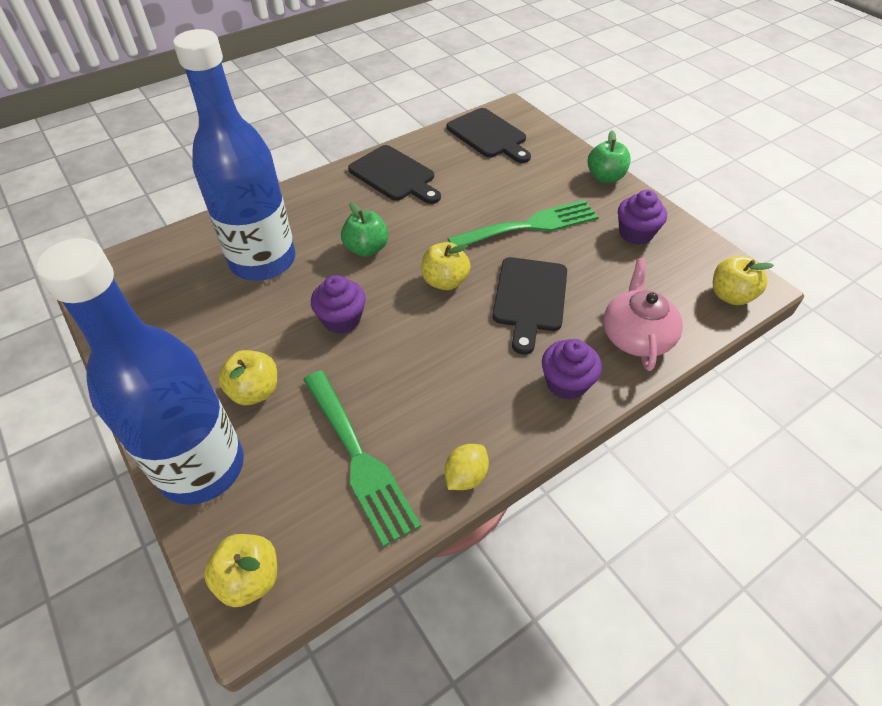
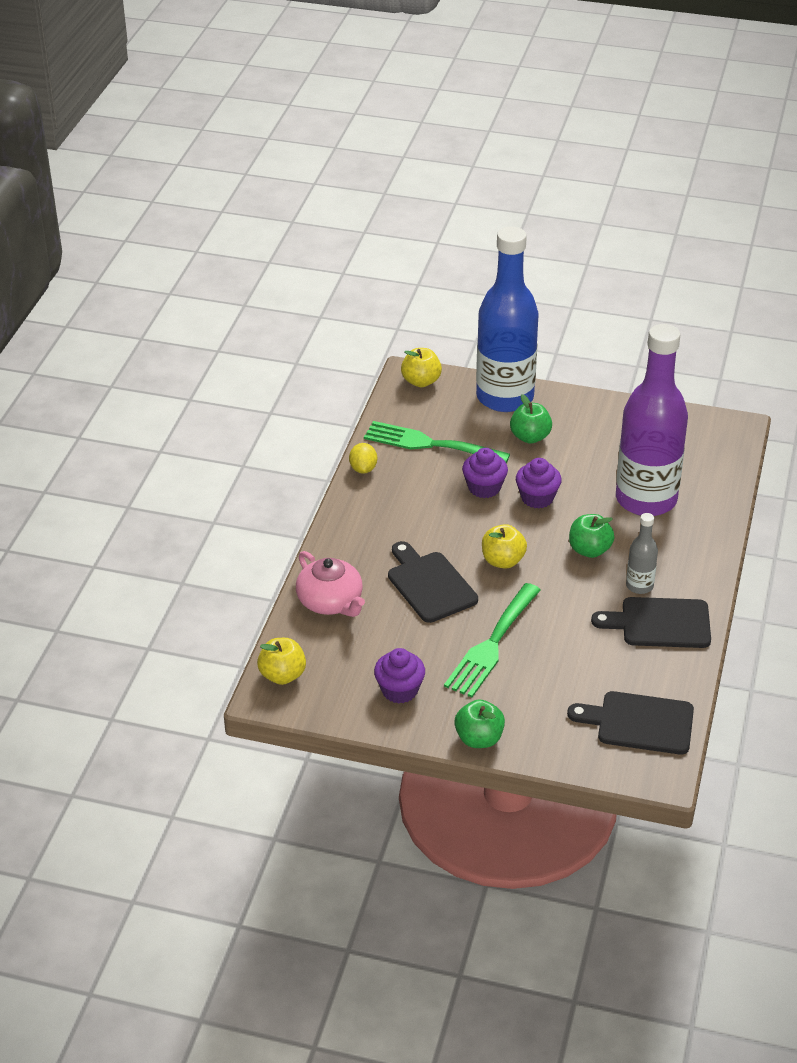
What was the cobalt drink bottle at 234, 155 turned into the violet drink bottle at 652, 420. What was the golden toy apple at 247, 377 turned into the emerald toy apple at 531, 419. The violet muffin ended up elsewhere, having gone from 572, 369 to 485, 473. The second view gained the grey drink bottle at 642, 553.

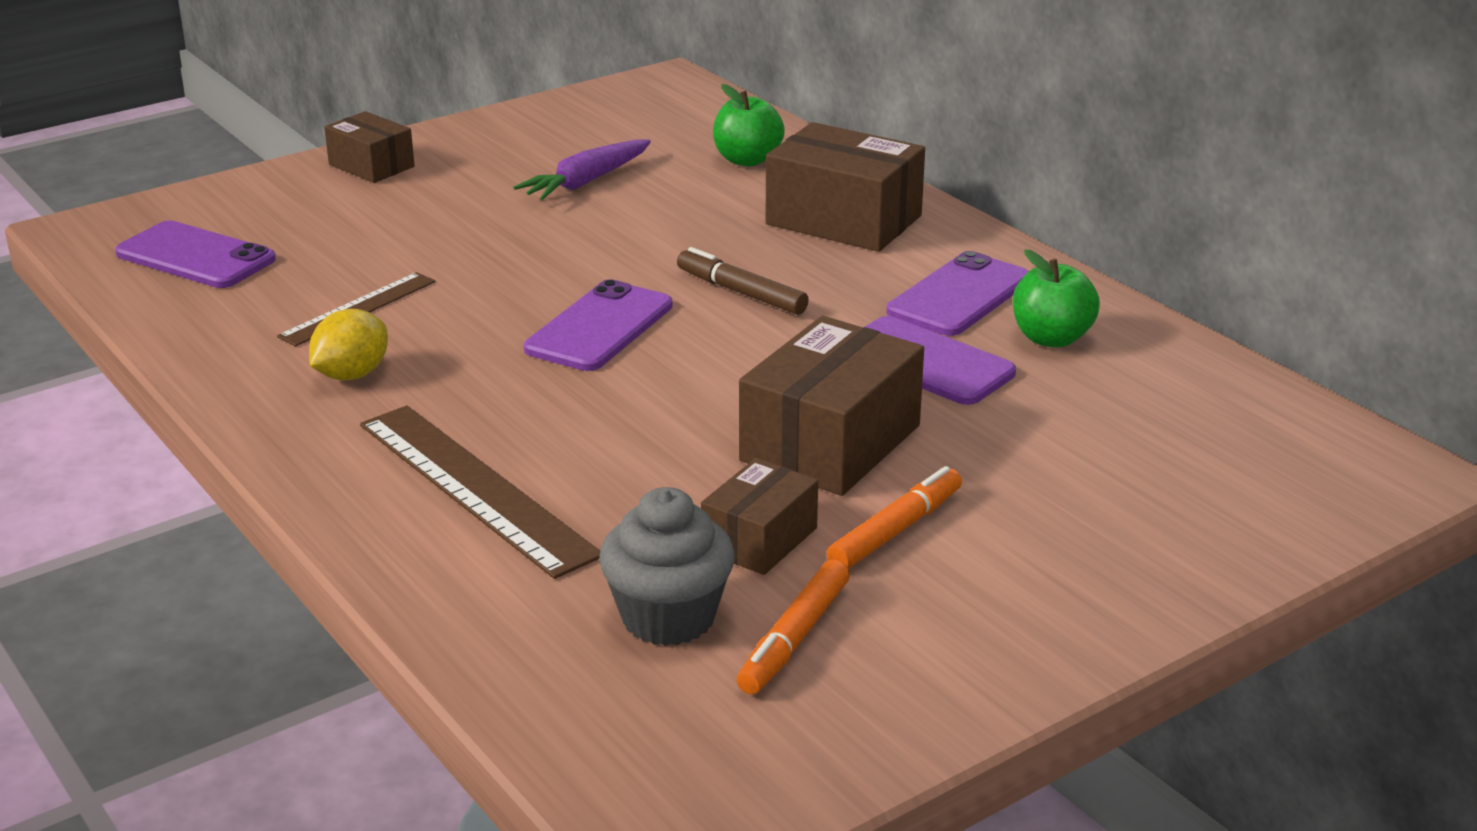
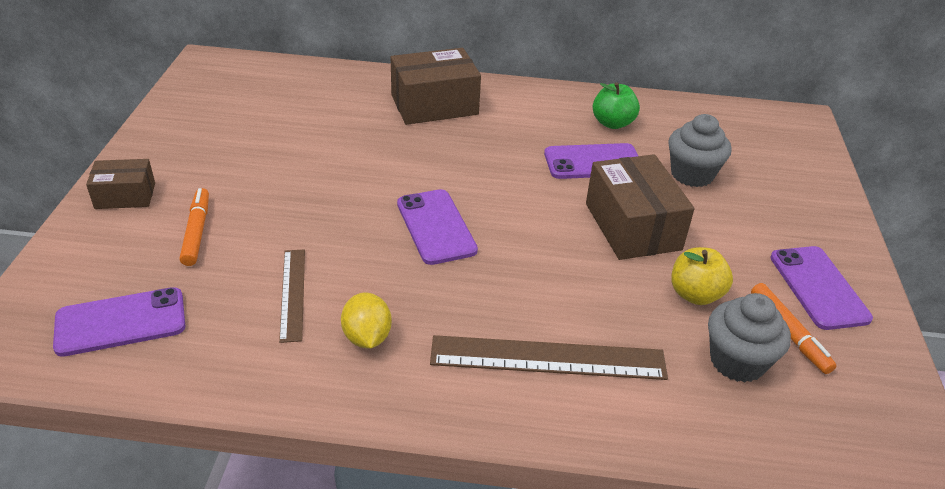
The second view lost the violet toy carrot at 582, 170. The second view lost the dark brown marker at 743, 281. Where the dark brown parcel stood at 759, 516, the golden toy apple came to stand at 702, 276. The second view lost the emerald toy apple at 749, 125. The orange-coloured marker ended up elsewhere, having gone from 894, 517 to 194, 227. The violet phone ended up elsewhere, having gone from 958, 293 to 821, 288. The second view gained the grey muffin at 700, 150.

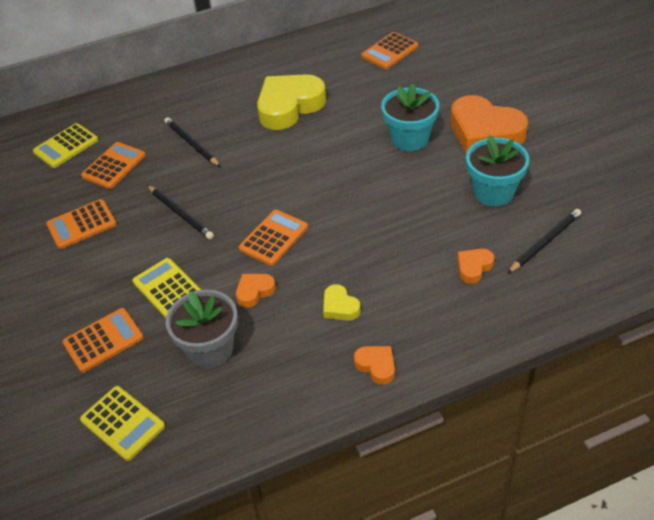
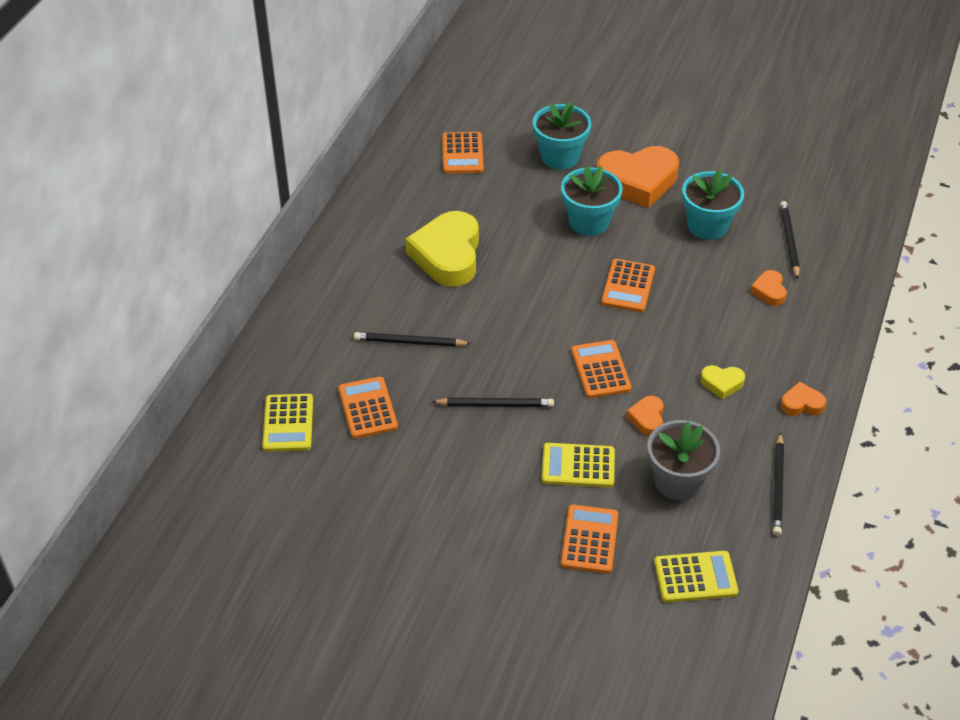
The orange-coloured adding machine ended up elsewhere, having gone from 81, 224 to 628, 285. The second view gained the teal potted plant at 562, 135. The second view gained the black lead pencil at 778, 484.

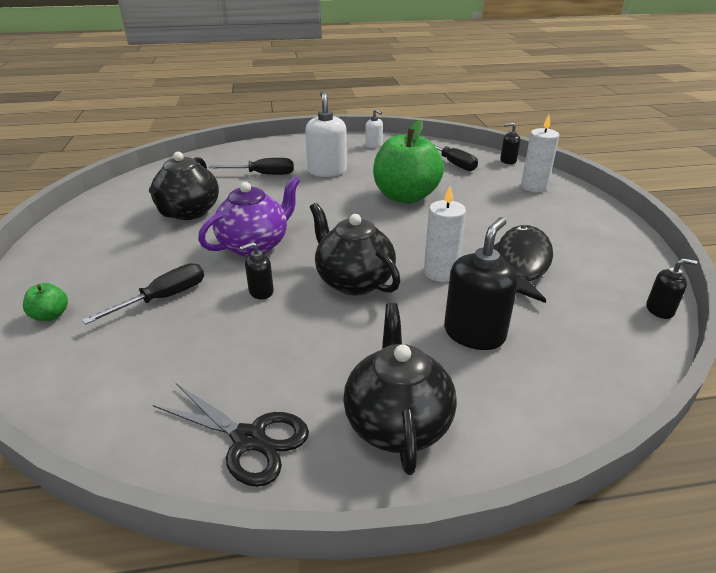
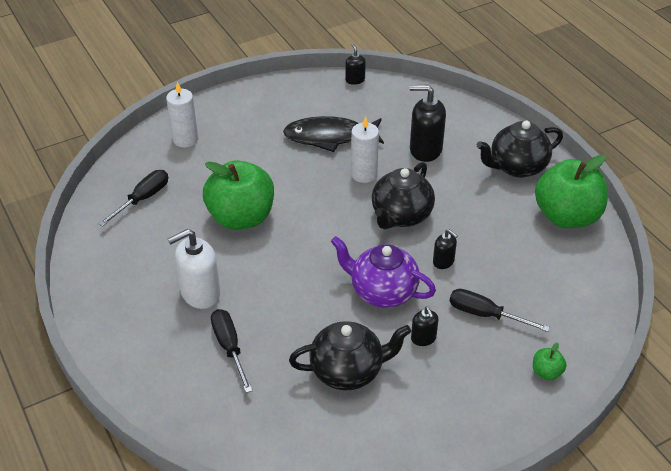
Where the black scissors stood at 231, 435, the emerald toy apple came to stand at 571, 191. The second view lost the pure white soap dispenser at 374, 128. The black soap dispenser ended up elsewhere, having gone from 510, 143 to 424, 326.

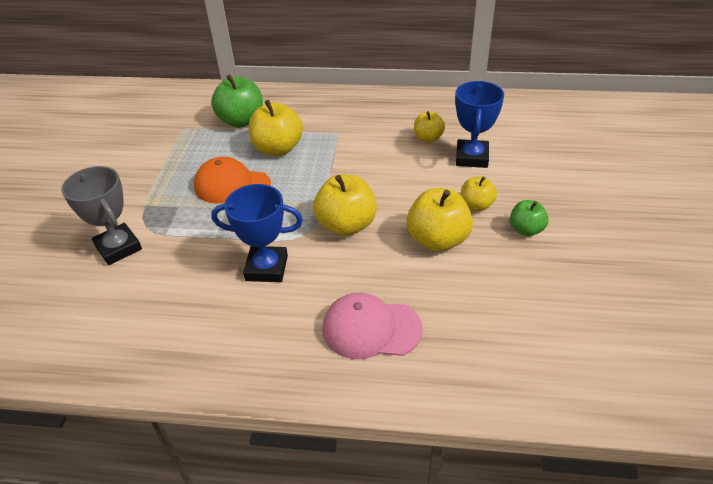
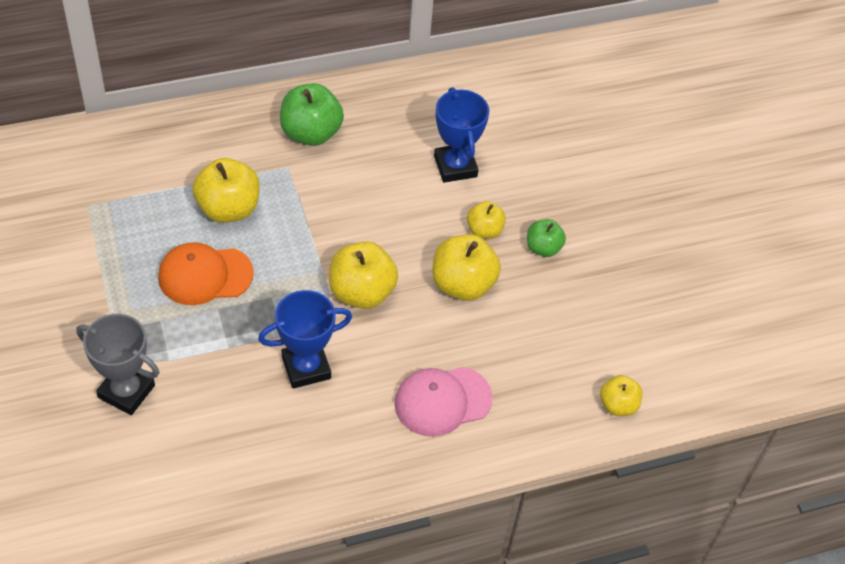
The emerald toy apple ended up elsewhere, having gone from 237, 101 to 312, 114. The golden toy apple ended up elsewhere, having gone from 429, 127 to 621, 395.

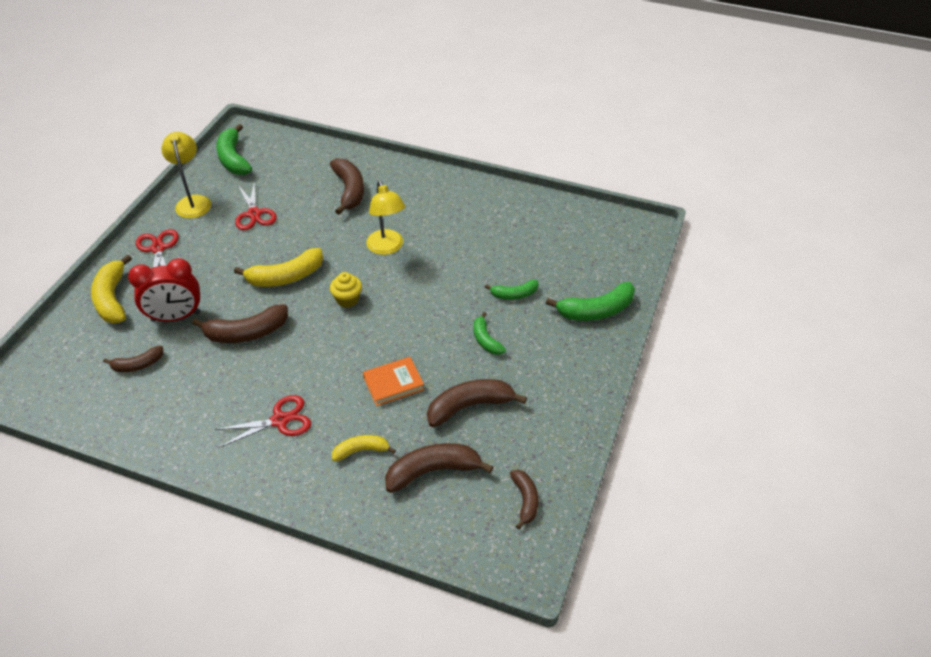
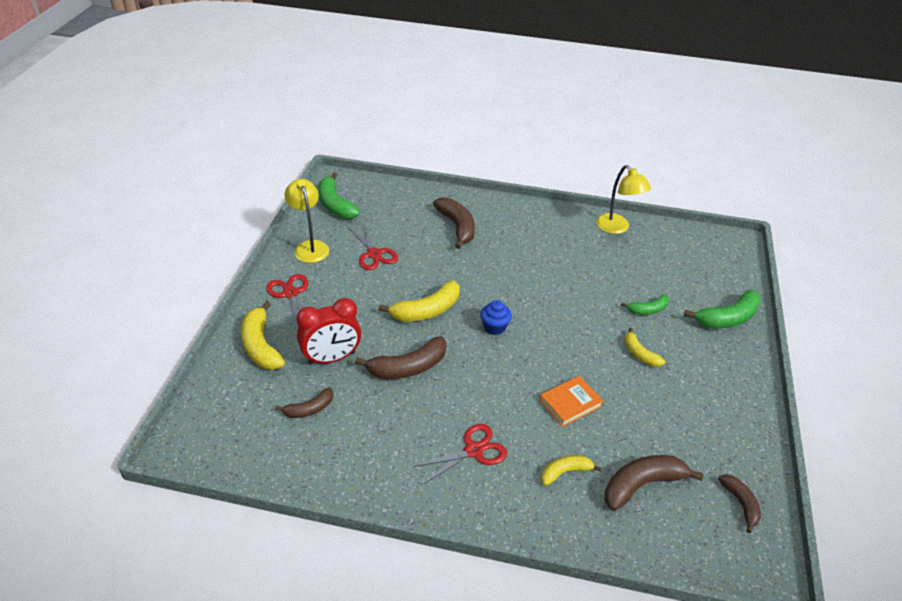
What was the golden muffin at 346, 290 turned into the cobalt muffin at 496, 317. The golden desk lamp ended up elsewhere, having gone from 385, 217 to 623, 199. The second view lost the dark brown banana at 477, 403. What was the emerald banana at 489, 333 turned into the golden banana at 644, 347.

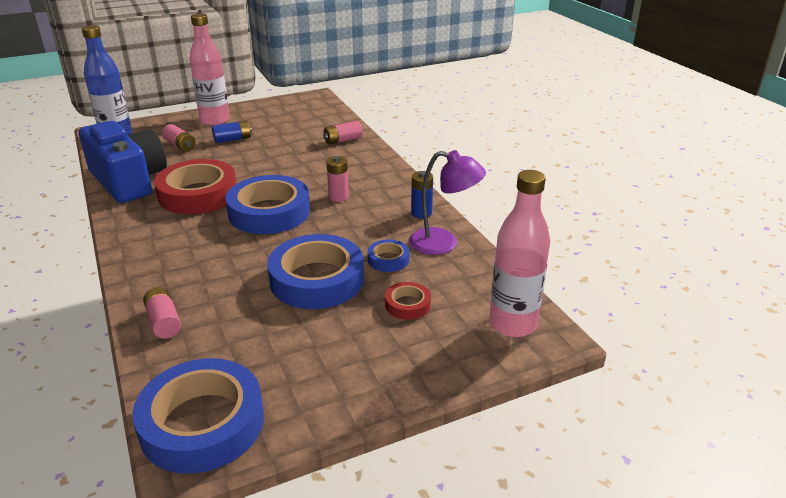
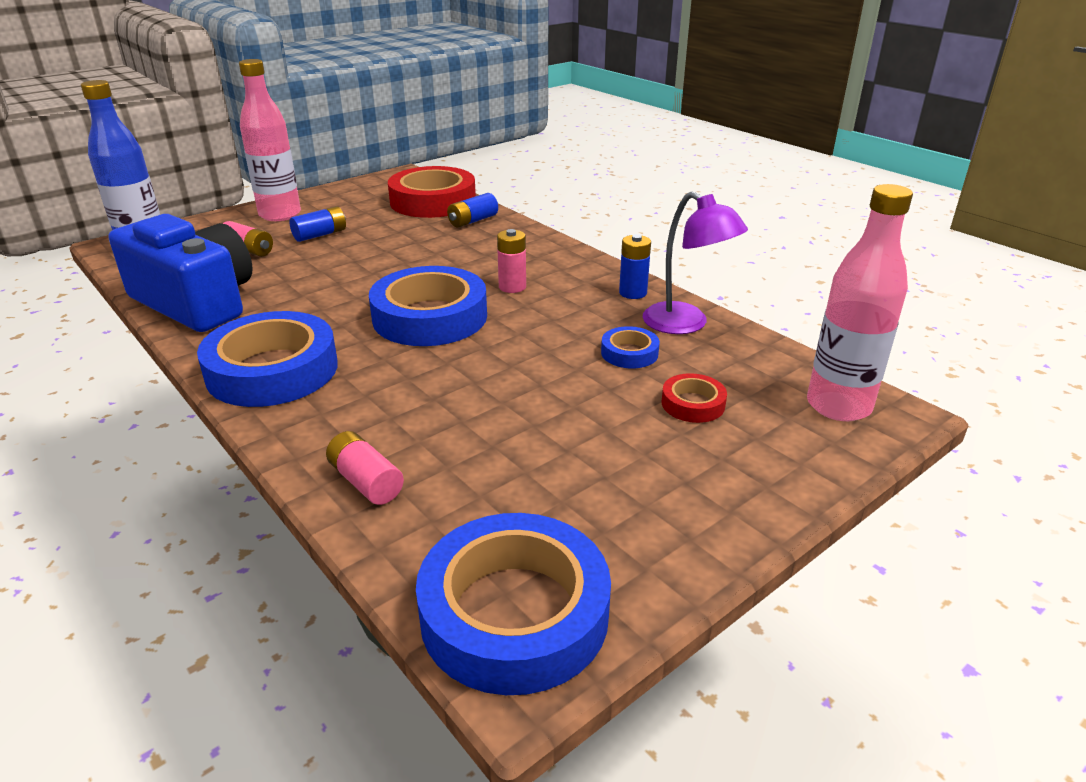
The red tape ended up elsewhere, having gone from 195, 186 to 432, 192. The cobalt tape ended up elsewhere, having gone from 315, 271 to 267, 359. What was the pink AA battery at 343, 133 turned into the cobalt AA battery at 472, 210. The violet desk lamp at 447, 202 ended up facing another way, 45 degrees clockwise from before.

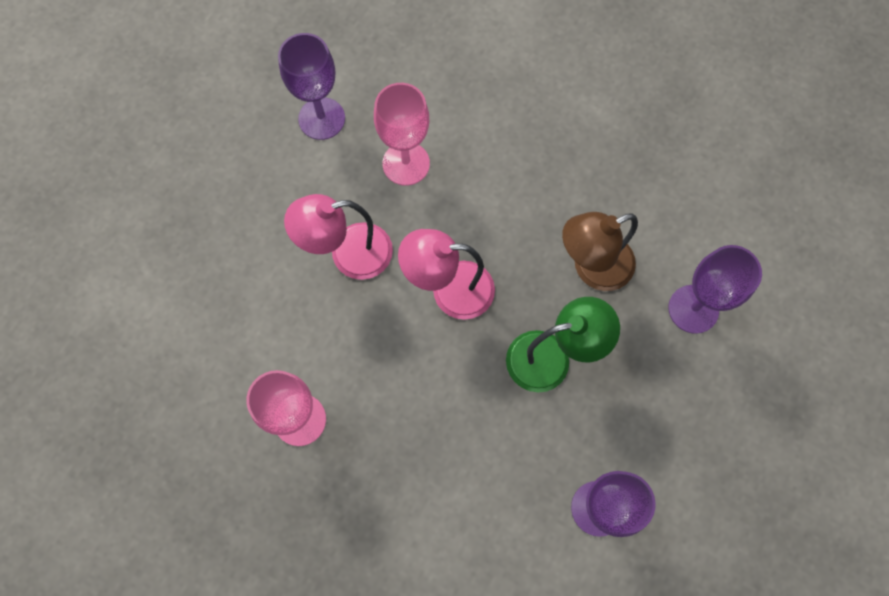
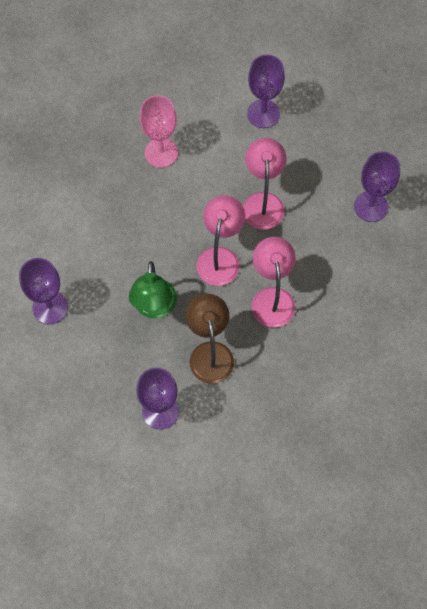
The second view lost the pink goblet at 402, 134. The second view gained the violet goblet at 266, 91. The second view gained the pink desk lamp at 274, 282.

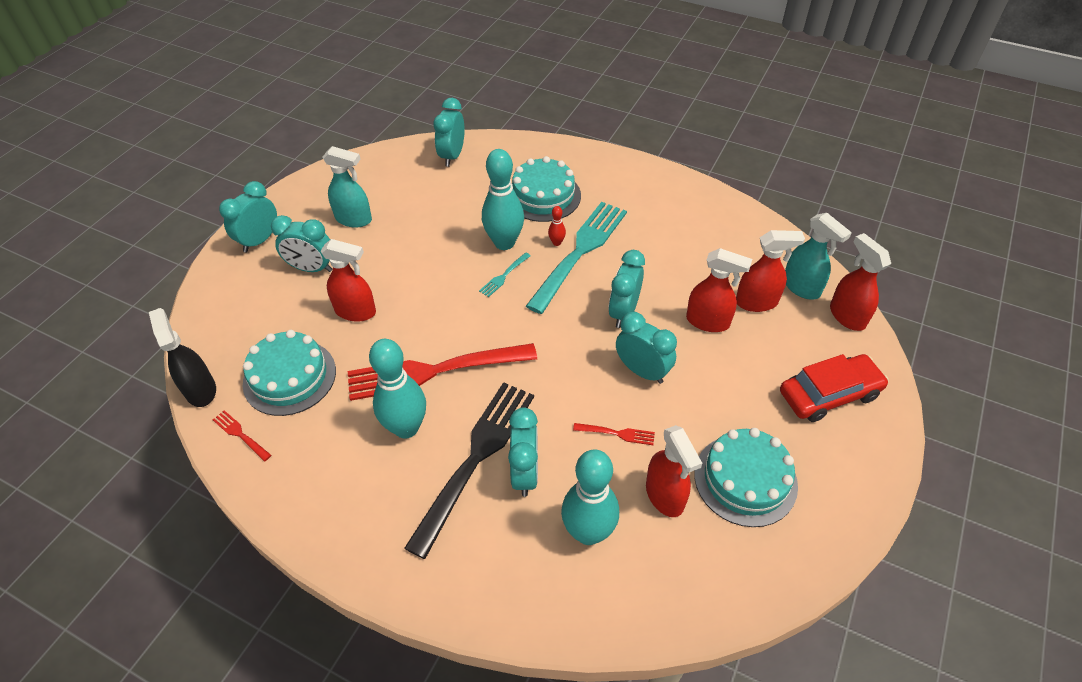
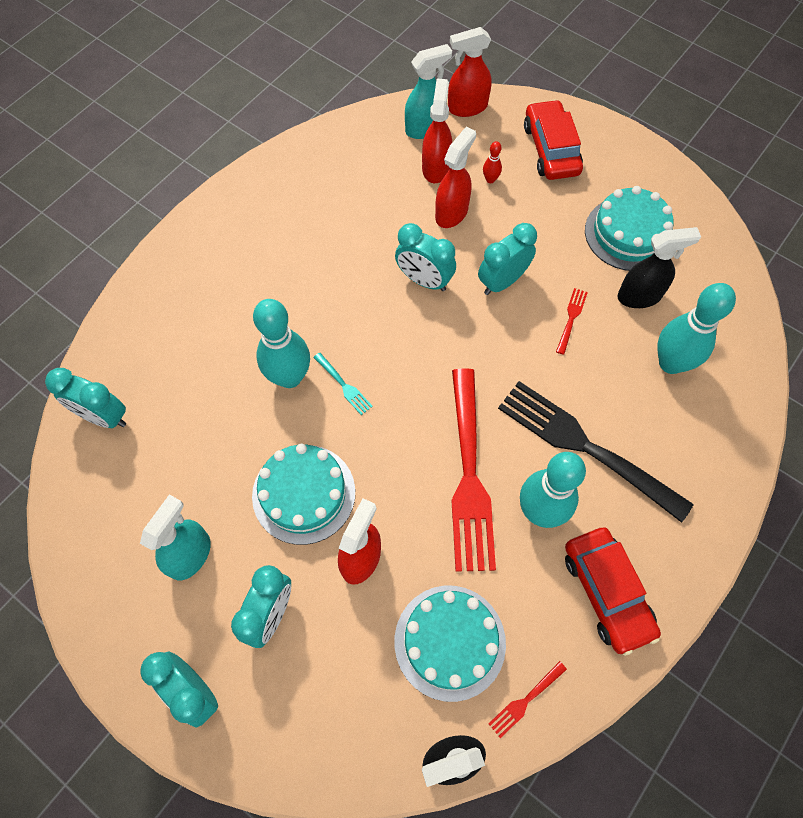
The second view lost the teal clock at 523, 452. The teal layer cake ended up elsewhere, having gone from 546, 189 to 303, 494. The second view lost the teal fork at 576, 258. The red tenpin ended up elsewhere, having gone from 557, 226 to 492, 162. What was the red spray cleaner at 674, 471 turned into the black spray cleaner at 659, 267. The second view gained the red car at 613, 591.

